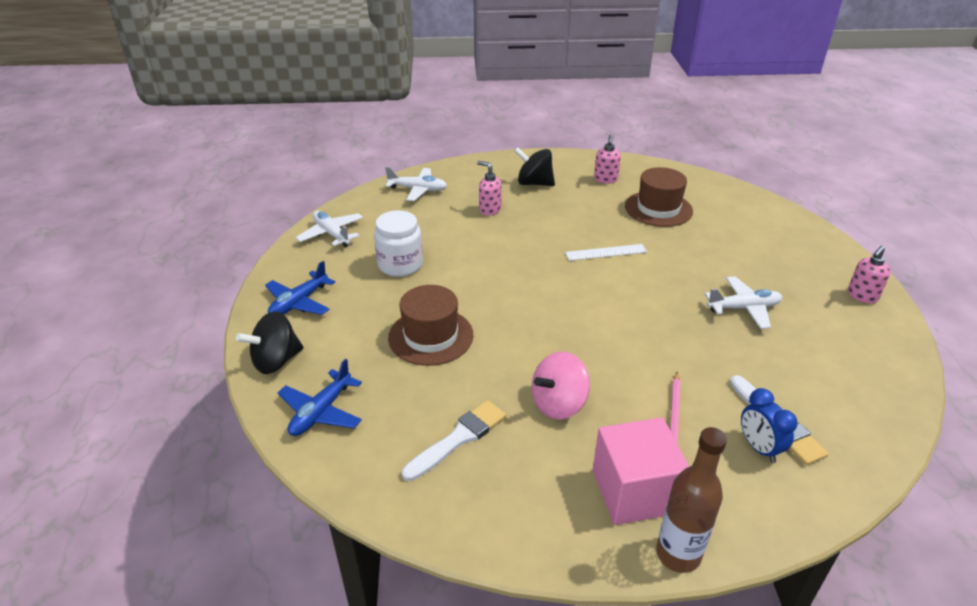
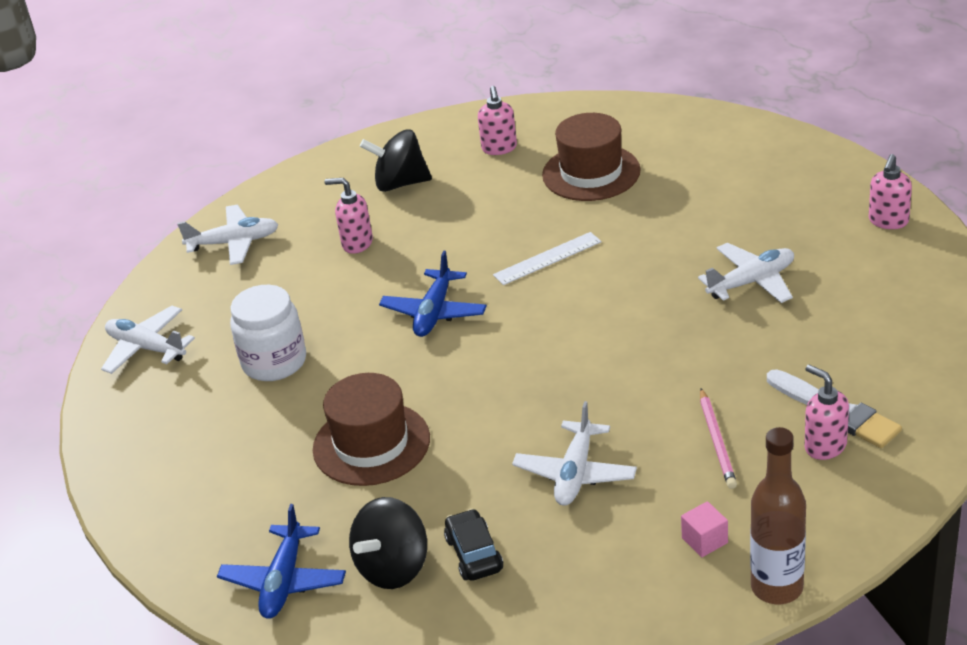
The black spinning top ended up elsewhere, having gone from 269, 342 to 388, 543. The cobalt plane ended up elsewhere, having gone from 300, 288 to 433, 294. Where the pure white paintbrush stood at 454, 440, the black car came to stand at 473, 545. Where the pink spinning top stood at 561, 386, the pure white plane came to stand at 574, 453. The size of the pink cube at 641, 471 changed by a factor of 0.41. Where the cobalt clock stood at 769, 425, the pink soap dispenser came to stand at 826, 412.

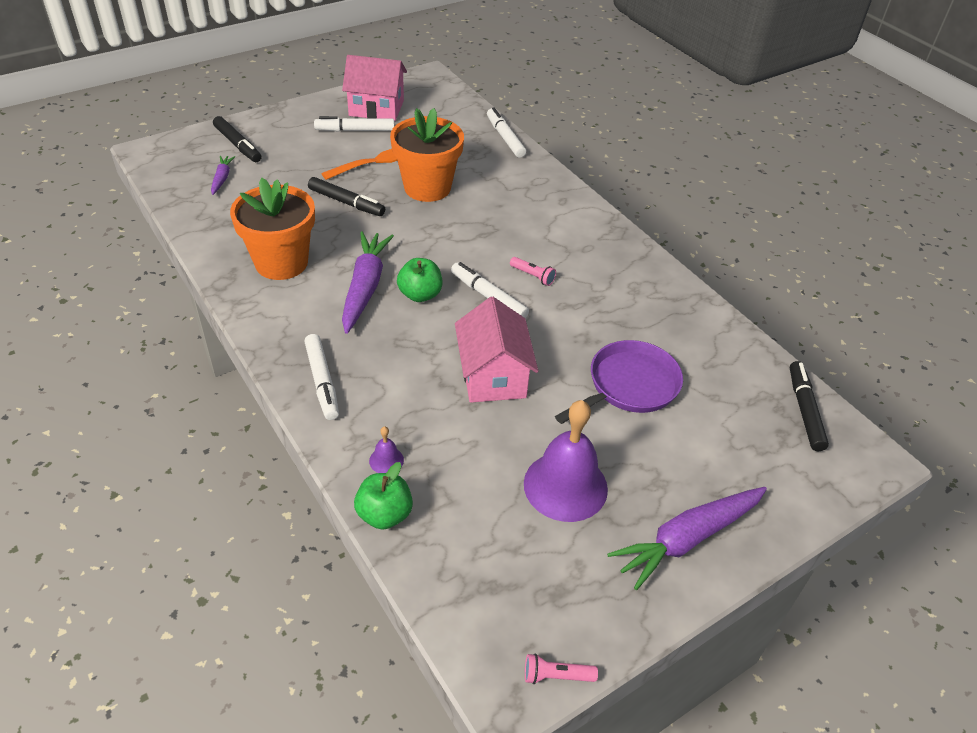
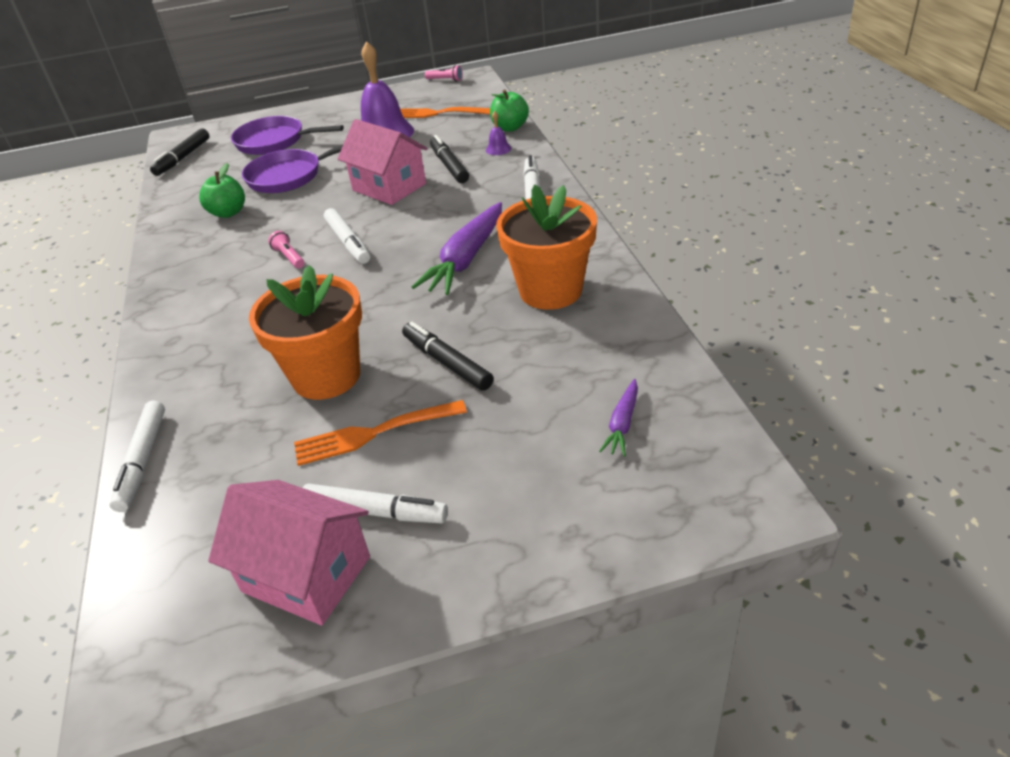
The black marker ended up elsewhere, having gone from 237, 139 to 449, 159. The emerald toy apple ended up elsewhere, having gone from 419, 280 to 222, 190. The pink cottage at 496, 350 ended up facing another way, 60 degrees counterclockwise from before. The second view lost the violet toy carrot at 687, 538. The second view gained the violet skillet at 287, 135. The second view gained the orange-coloured fork at 445, 112.

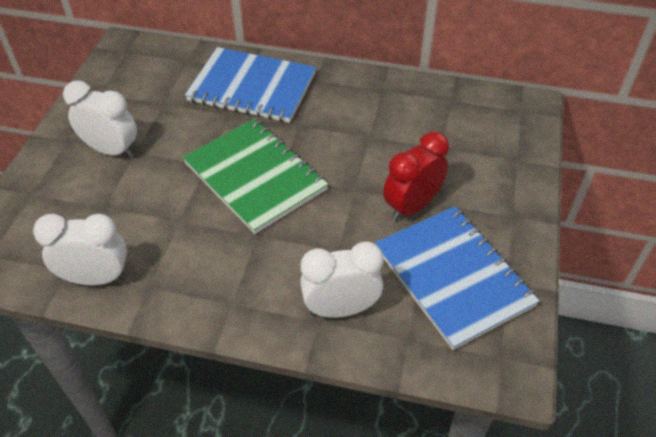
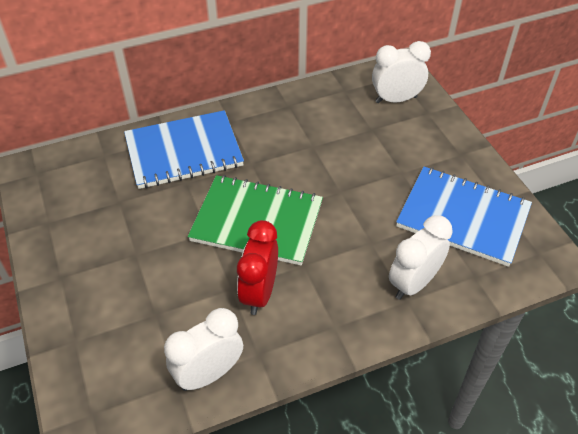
The pure white clock ended up elsewhere, having gone from 100, 119 to 401, 72. The red clock ended up elsewhere, having gone from 416, 176 to 257, 267.

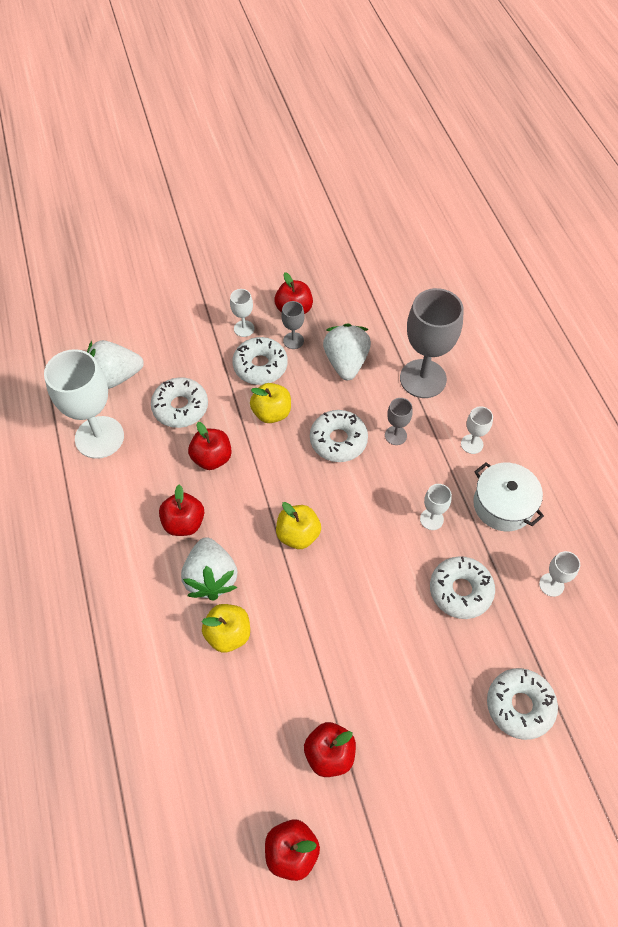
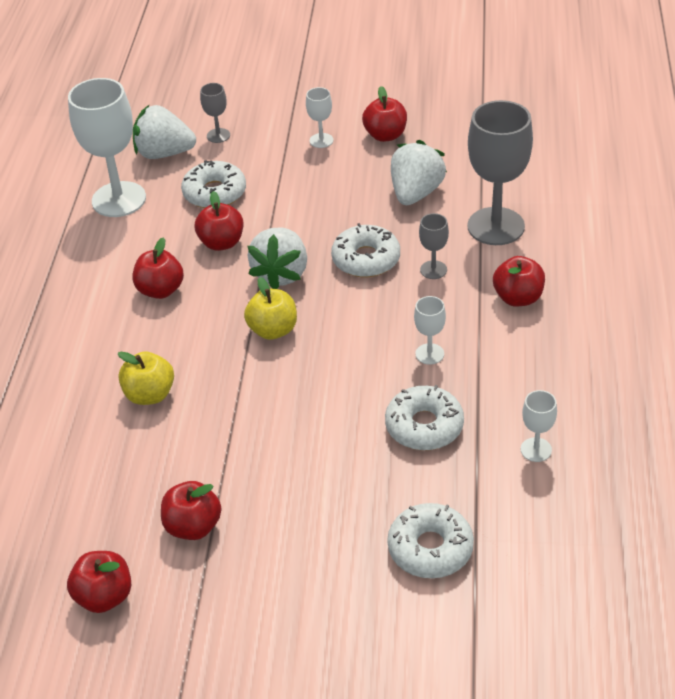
The pure white toy strawberry ended up elsewhere, having gone from 209, 569 to 277, 258. The second view lost the pure white glazed donut at 260, 361. The second view lost the golden toy apple at 270, 403. The grey goblet ended up elsewhere, having gone from 292, 325 to 215, 113. Where the pure white goblet stood at 477, 430, the red toy apple came to stand at 519, 281. The second view lost the pure white cooking pot at 508, 496.

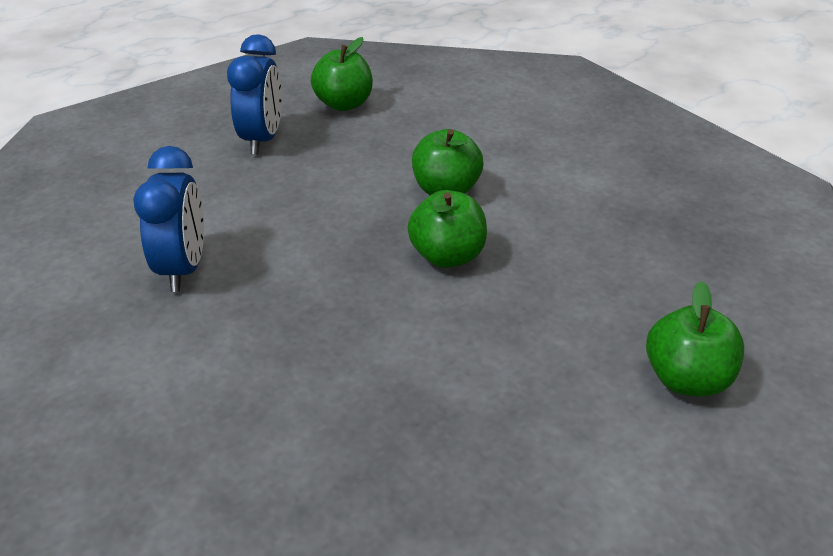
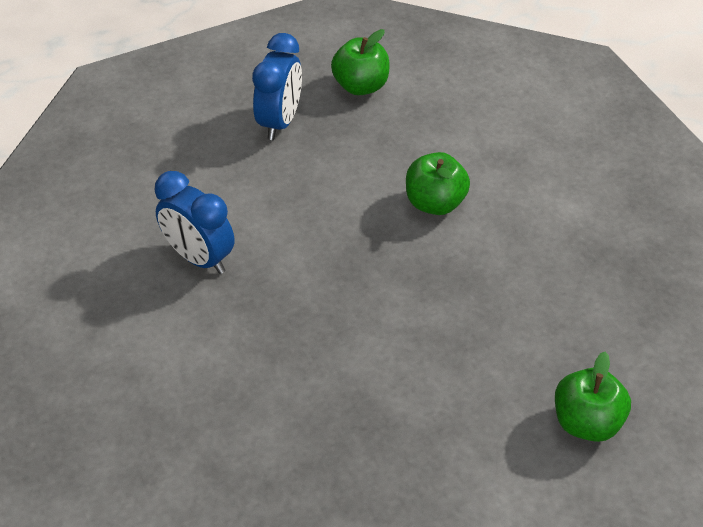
The cobalt clock at 168, 219 ended up facing another way, 120 degrees clockwise from before. The second view lost the emerald toy apple at 447, 229.

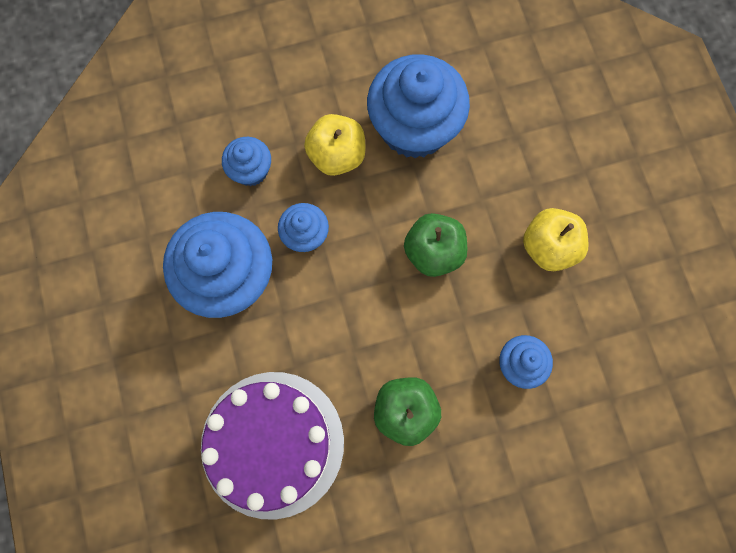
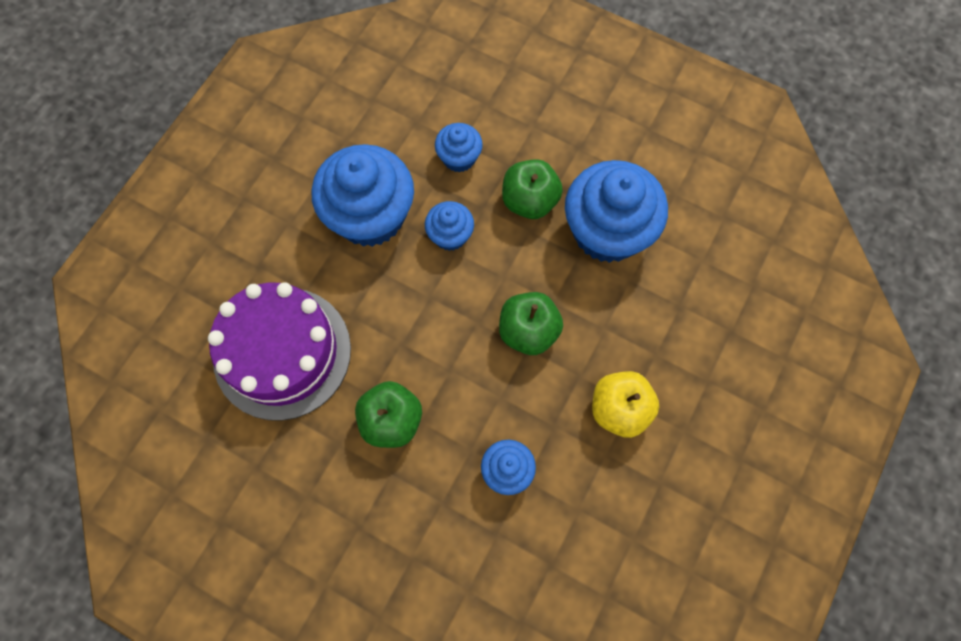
What was the golden toy apple at 335, 145 turned into the emerald toy apple at 532, 189.

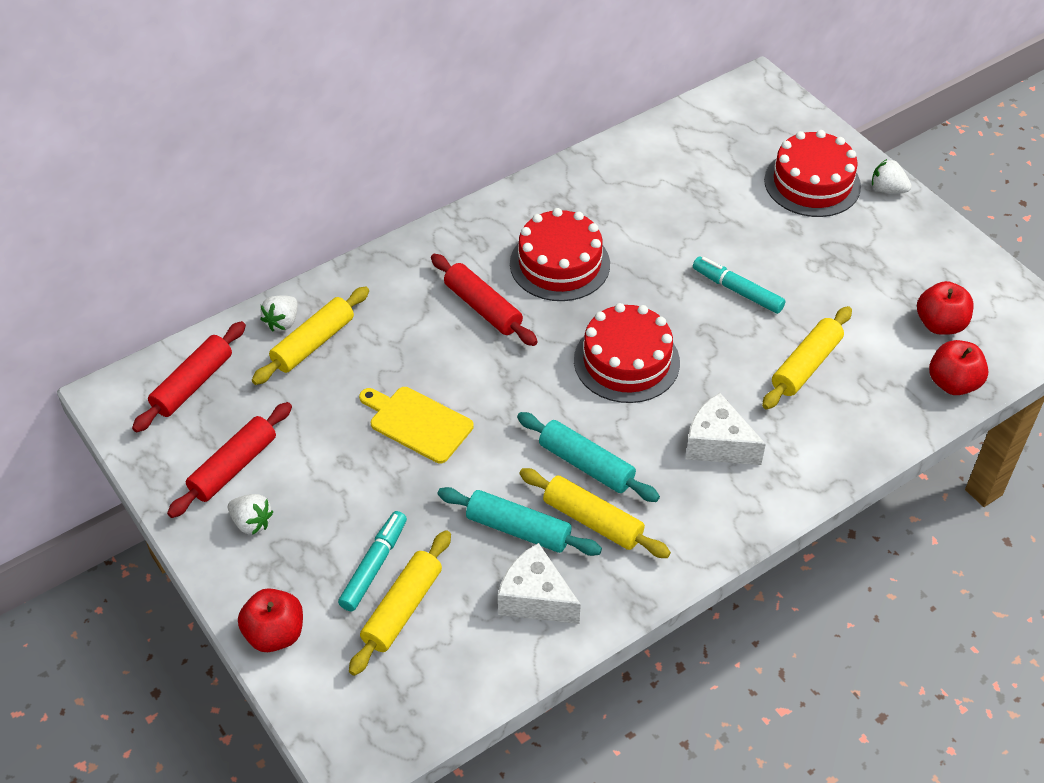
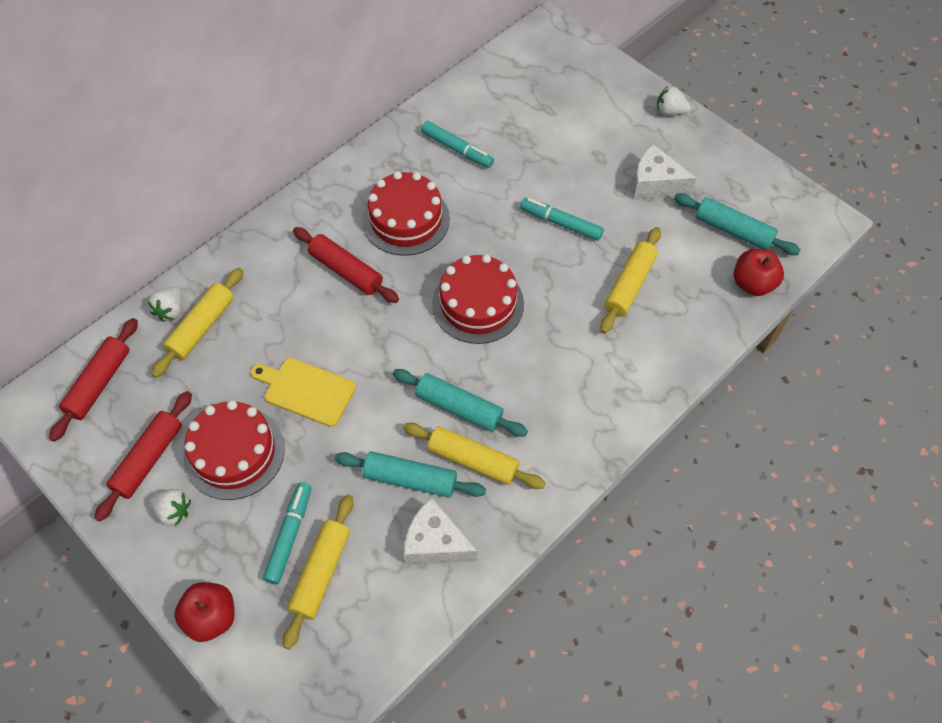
The pure white cheese wedge ended up elsewhere, having gone from 725, 429 to 664, 171. The red layer cake ended up elsewhere, having gone from 812, 173 to 234, 450. Where the red toy apple stood at 945, 308, the teal pastry roller came to stand at 737, 224. The second view gained the teal marker at 457, 144.

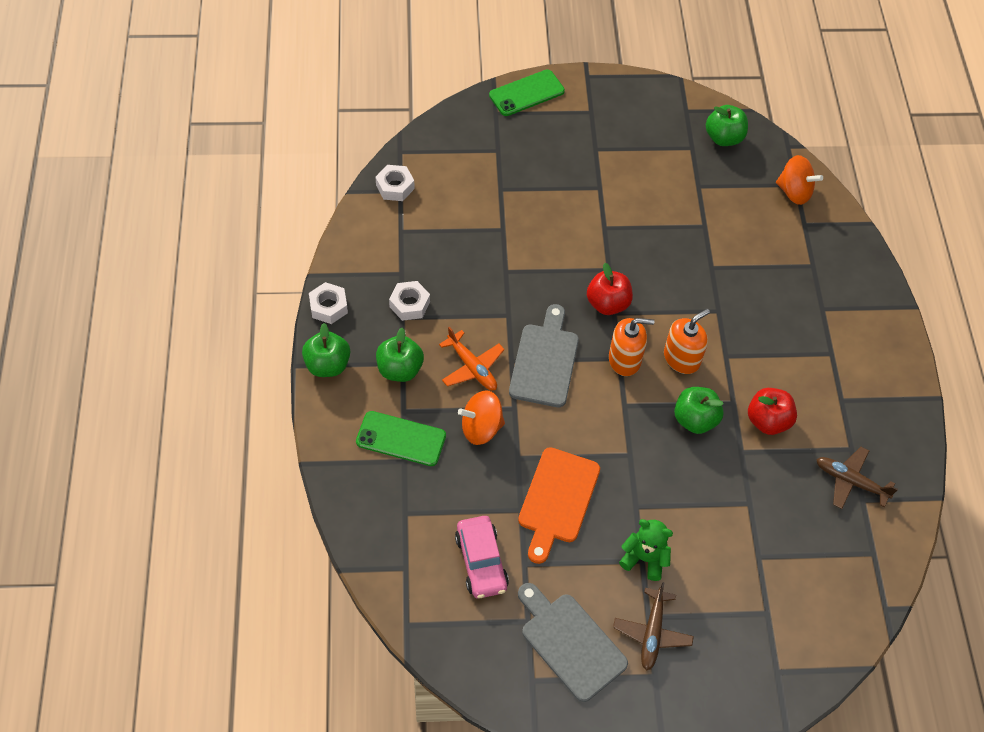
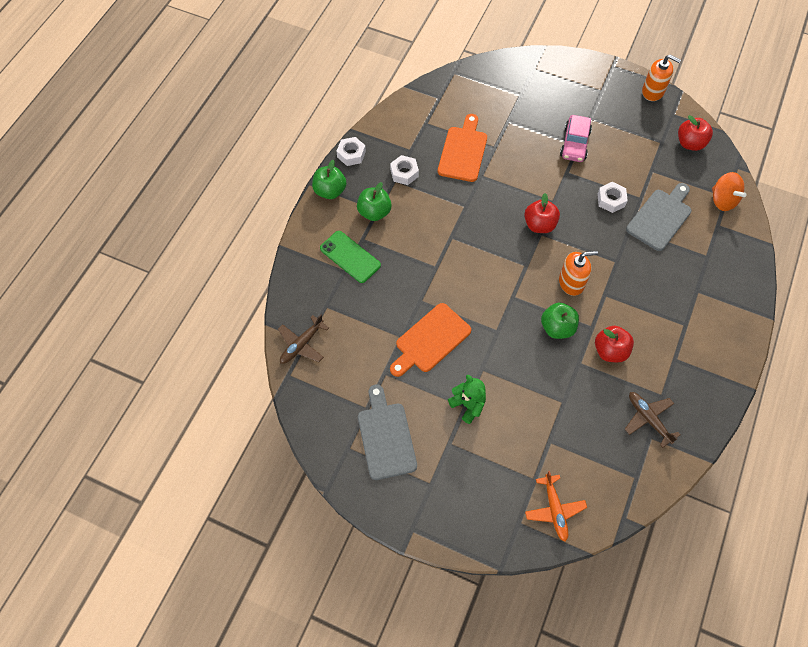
The pure white hex nut ended up elsewhere, having gone from 395, 183 to 612, 197. The orange-coloured plane ended up elsewhere, having gone from 472, 359 to 556, 506. The pink car ended up elsewhere, having gone from 482, 557 to 576, 138. The second view lost the orange-coloured spinning top at 481, 417. The second view lost the emerald phone at 527, 93. The grey cutting board ended up elsewhere, having gone from 544, 355 to 658, 217. The orange-coloured soap dispenser ended up elsewhere, having gone from 631, 347 to 661, 78. The dark brown plane ended up elsewhere, having gone from 653, 626 to 303, 339. What was the emerald toy apple at 727, 125 turned into the red toy apple at 695, 133. The second view gained the orange-coloured cutting board at 462, 148.

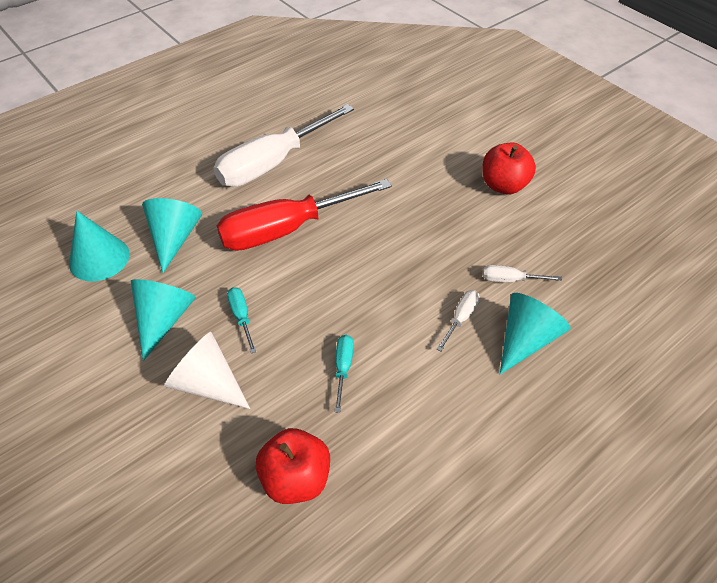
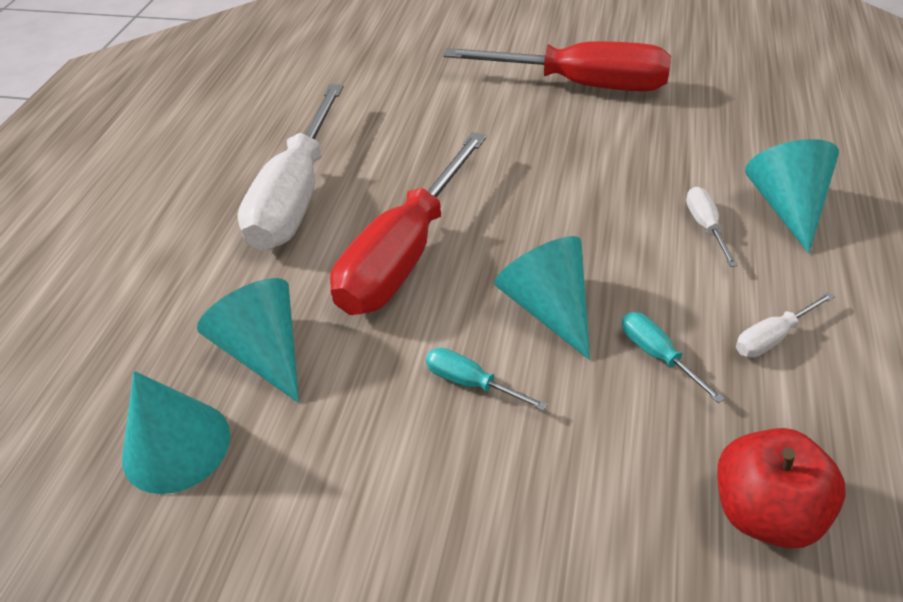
The teal cone ended up elsewhere, having gone from 163, 320 to 542, 298. The second view lost the pure white cone at 207, 370. Where the red toy apple stood at 509, 168, the red flat screwdriver came to stand at 557, 66. The pure white flat screwdriver ended up elsewhere, having gone from 522, 273 to 785, 325.

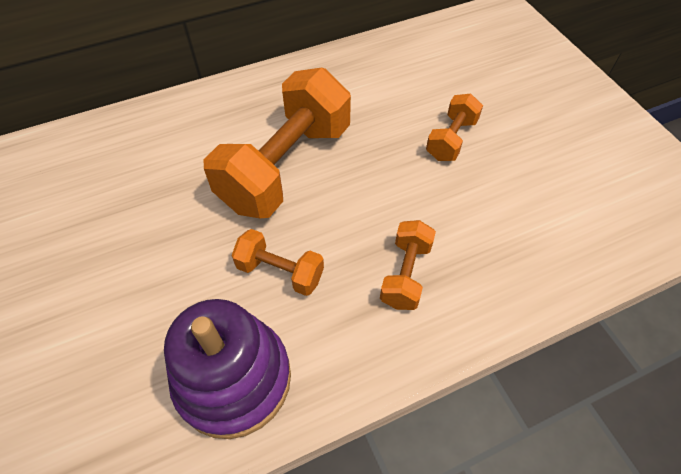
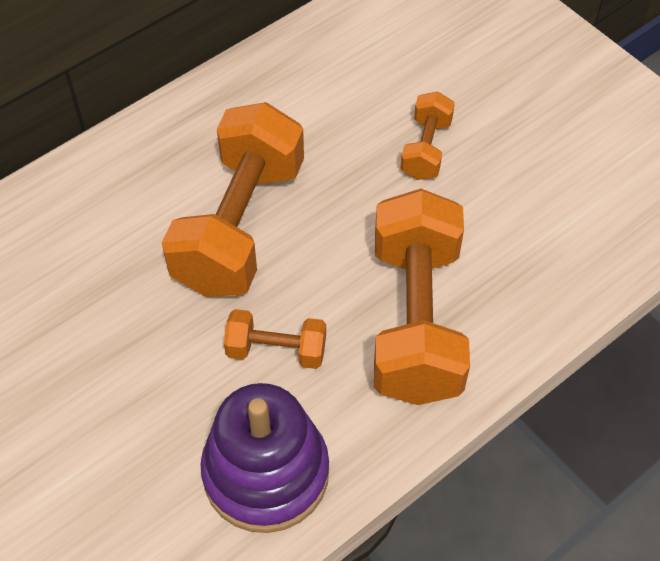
The size of the orange-coloured free weight at 408, 265 changed by a factor of 2.07.

